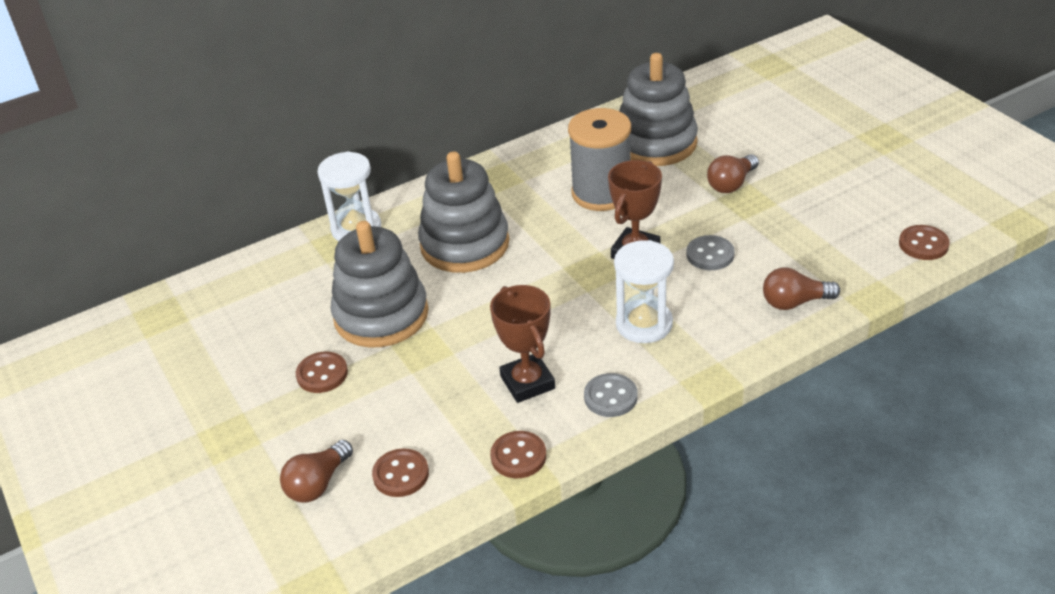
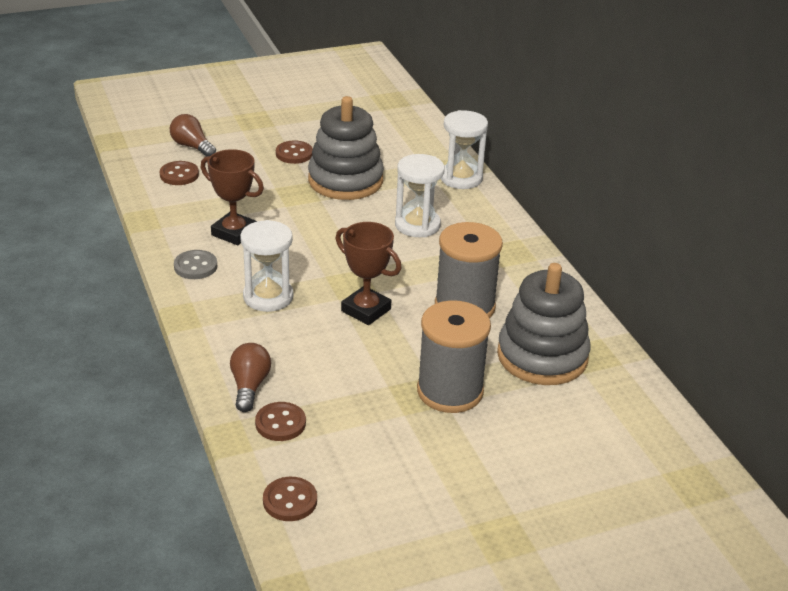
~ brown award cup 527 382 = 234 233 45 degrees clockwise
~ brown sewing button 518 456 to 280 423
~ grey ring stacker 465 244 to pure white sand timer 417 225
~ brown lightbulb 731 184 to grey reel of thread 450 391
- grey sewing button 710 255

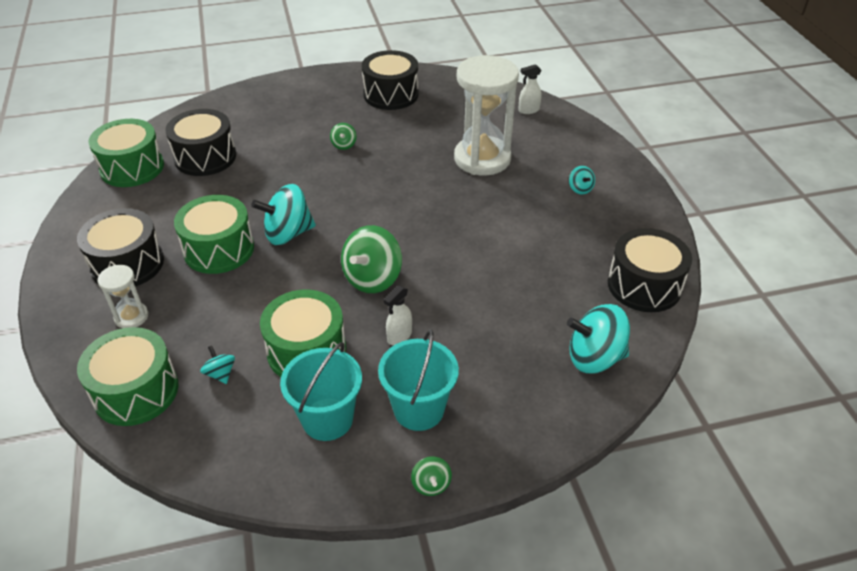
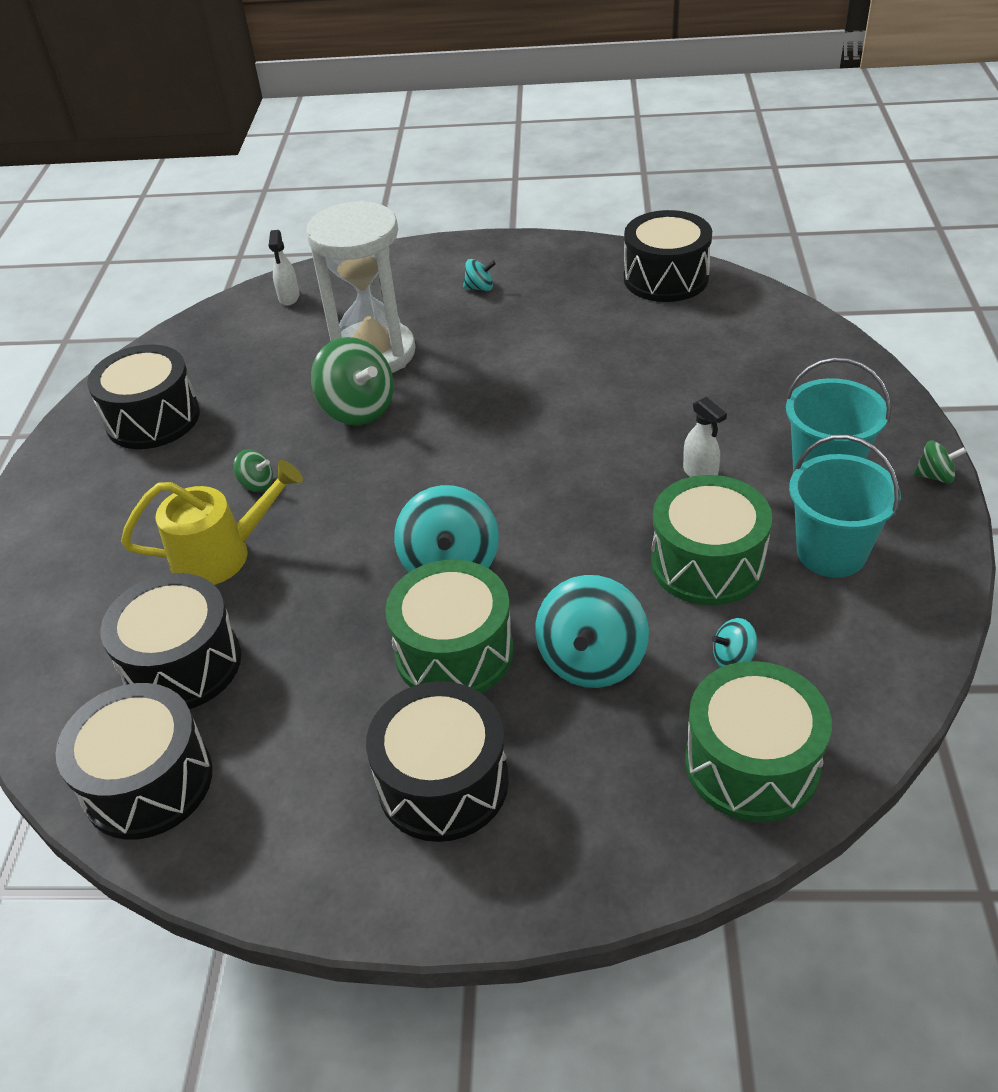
~ leaf-green snare drum 132 168 to ebony snare drum 148 782
+ bright yellow watering pot 222 554
~ leaf-green whirligig 372 278 to 358 409
~ aqua whirligig 594 358 to 592 660
- pure white sand timer 131 317

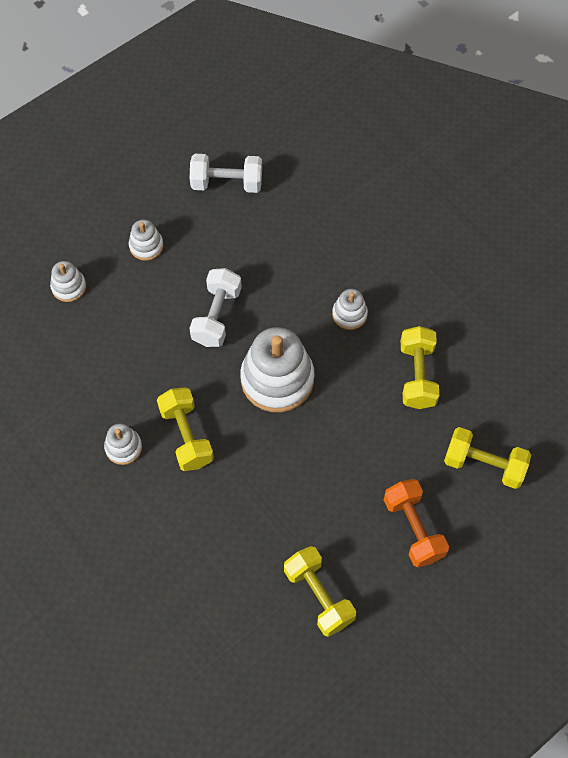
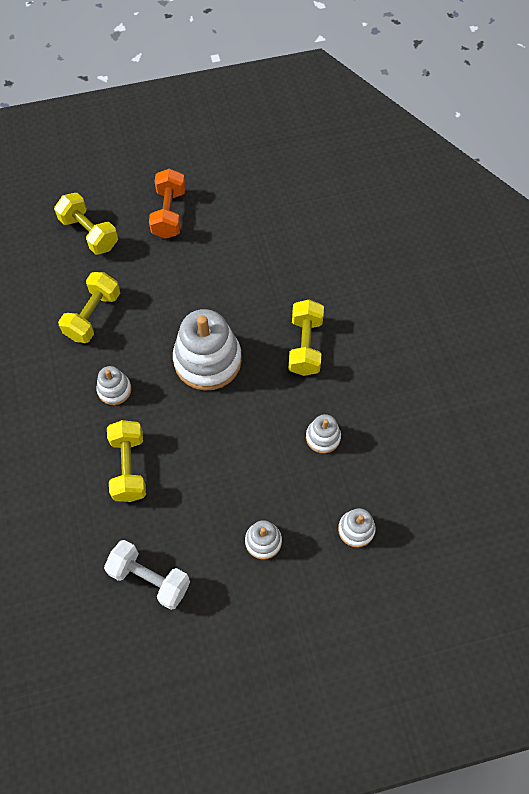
~ bright yellow dumbbell 318 596 to 129 467
~ pure white ring stacker 123 447 to 323 437
- pure white dumbbell 216 316

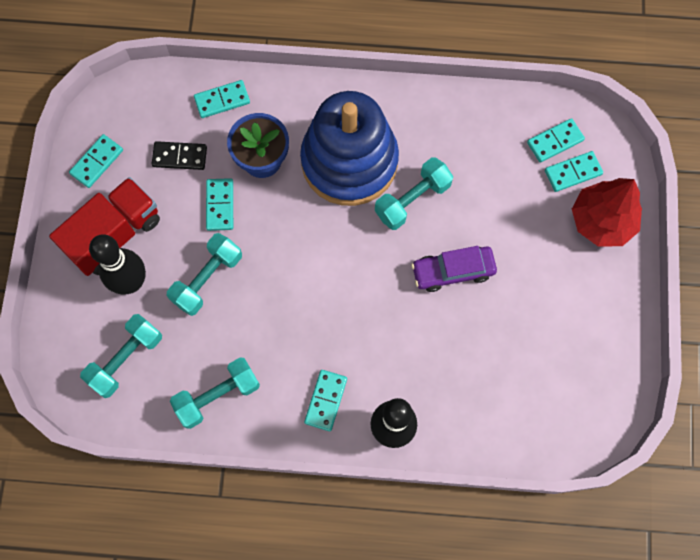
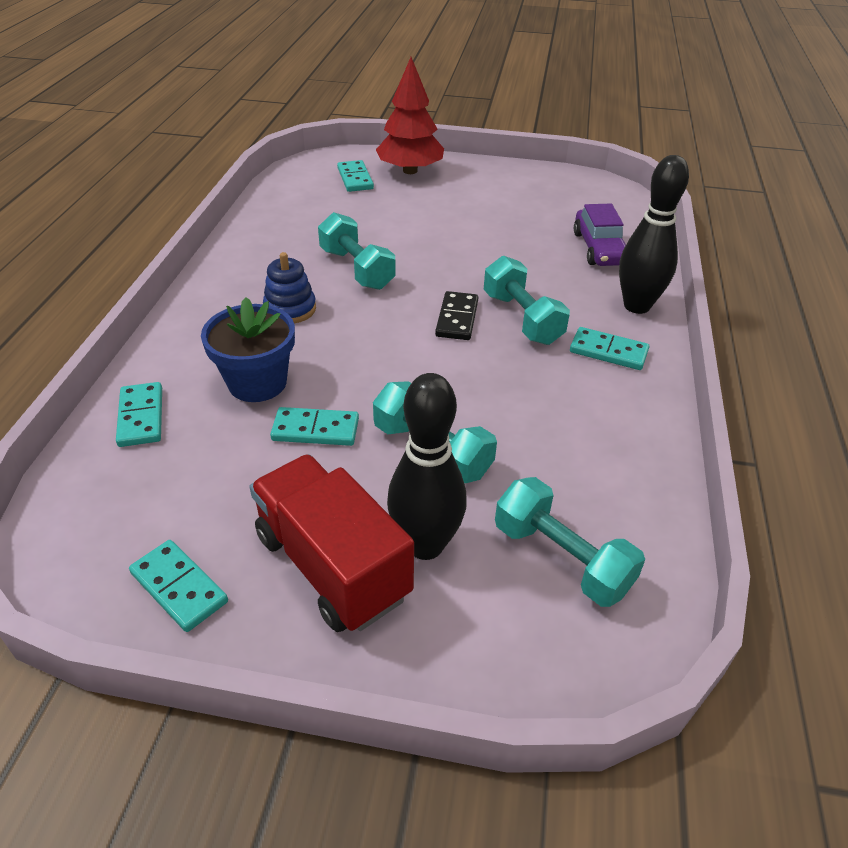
~ cobalt ring stacker 349 161 = 290 309 x0.41
~ ebony domino tile 179 157 to 457 318
~ aqua dumbbell 217 396 to 522 318
~ violet automobile 453 271 to 599 248
- aqua domino tile 555 141

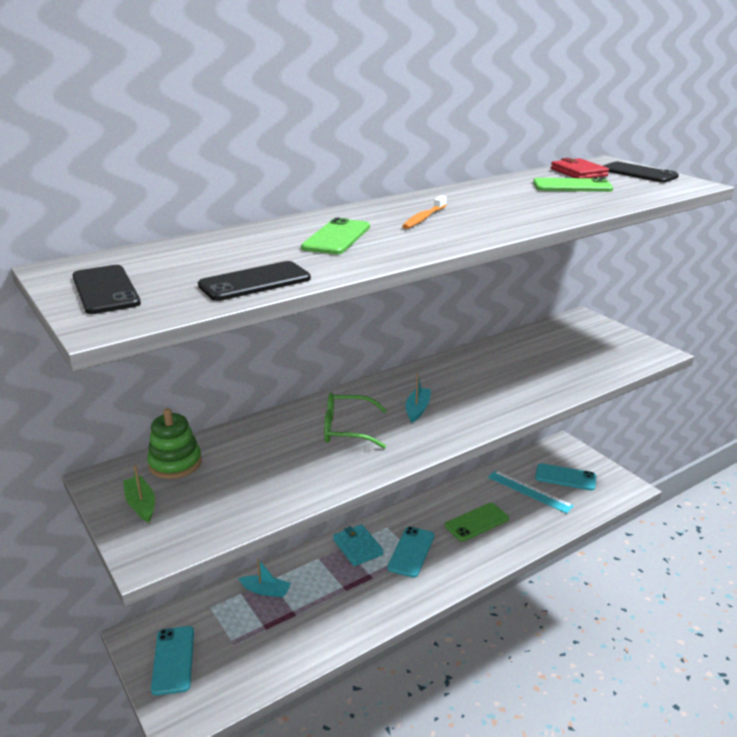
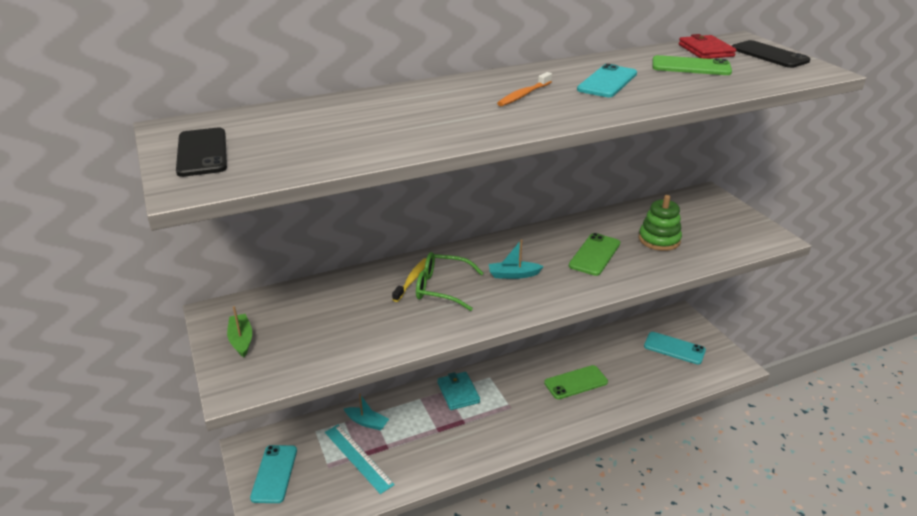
~ aqua straightedge 529 491 to 358 458
+ bright yellow tooth brush 412 280
~ aqua toy boat 417 409 = 513 275 120 degrees counterclockwise
~ leaf-green phone 337 237 to 595 254
~ aqua phone 411 552 to 607 82
~ leaf-green ring stacker 175 463 to 659 240
- ebony phone 255 282

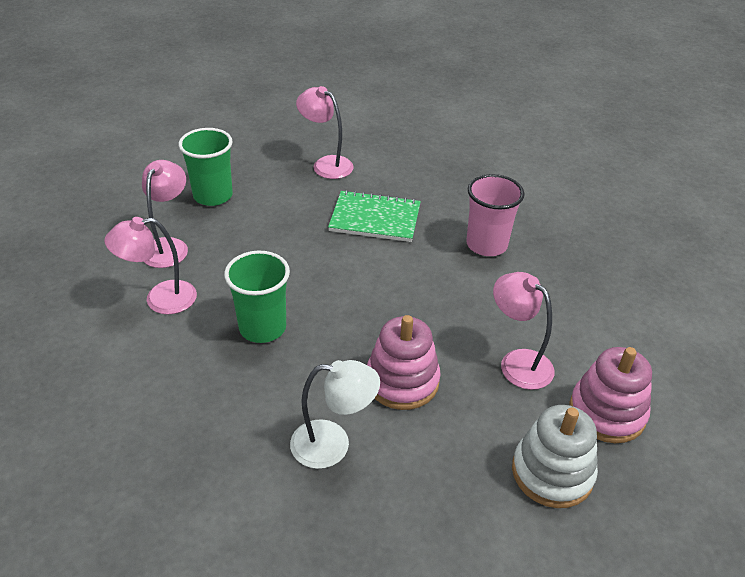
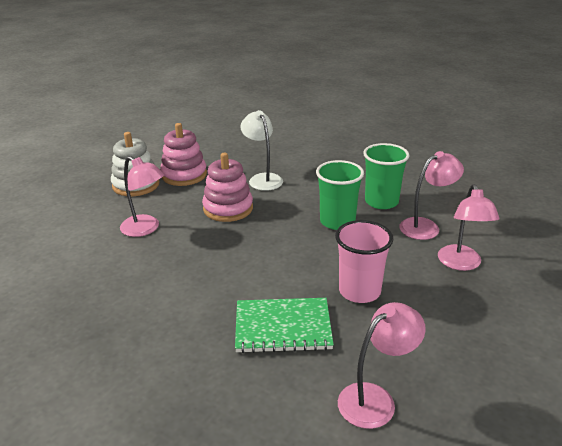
~ rose-pink ring stacker 607 412 to 184 175
~ pure white desk lamp 333 444 = 262 179 75 degrees clockwise
~ rose-pink tumbler 486 245 to 359 291
~ rose-pink desk lamp 326 164 = 375 399 60 degrees counterclockwise
~ leaf-green tumbler 213 196 to 381 202

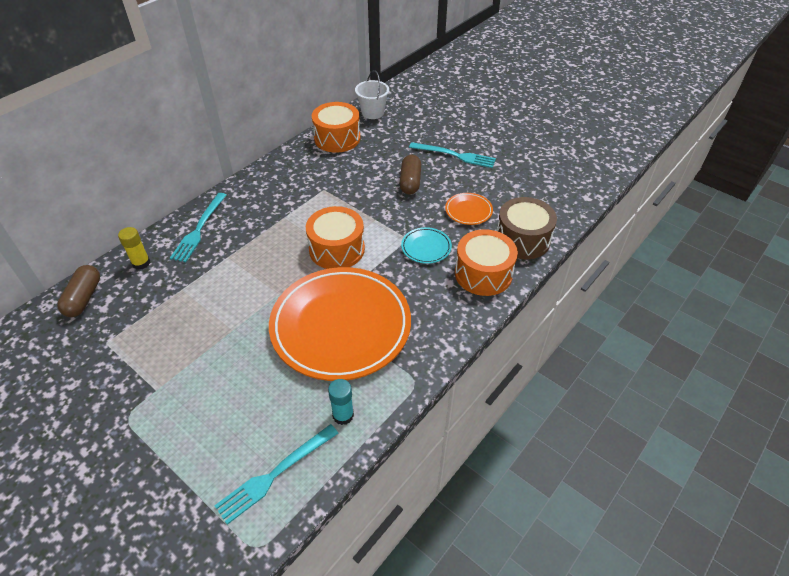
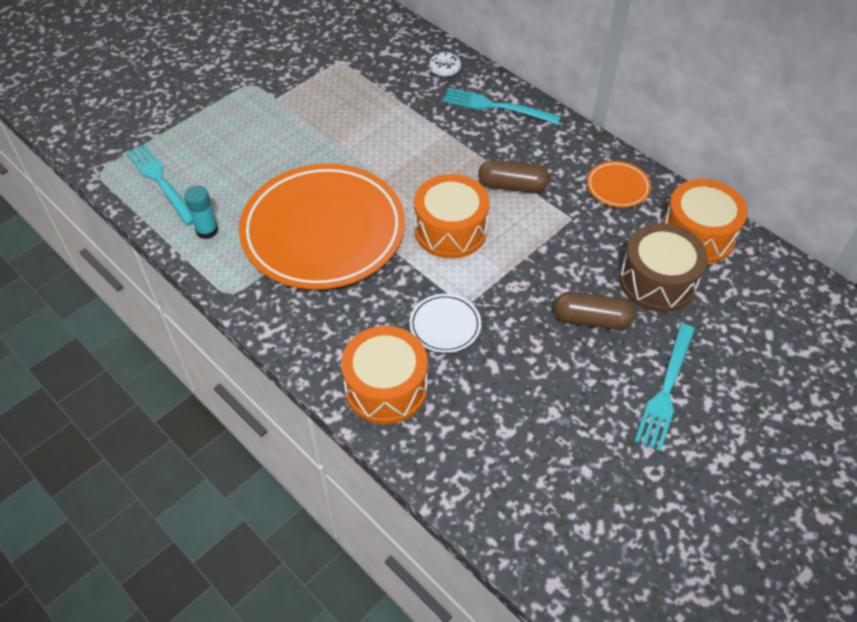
~ aqua plate 426 247 to pure white plate 445 325
~ bright yellow stick of glue 141 263 to pure white glazed donut 444 69
~ brown capsule 84 298 to 512 186
~ orange-coloured plate 468 211 to 617 187
~ brown snare drum 522 239 to 657 281
- pure white bucket 372 112

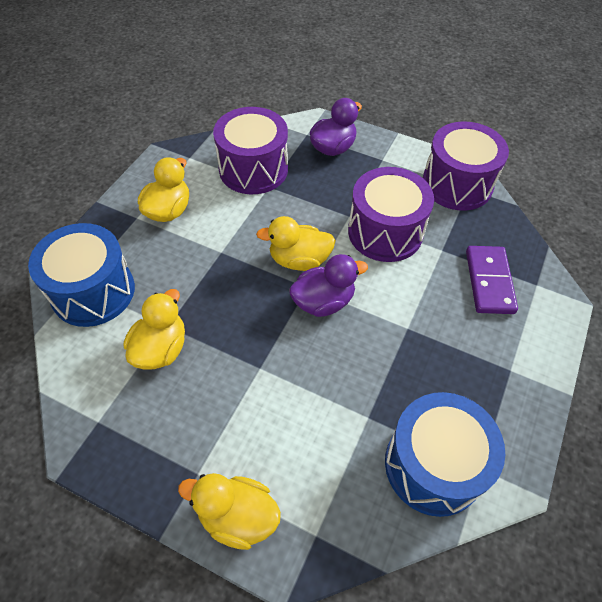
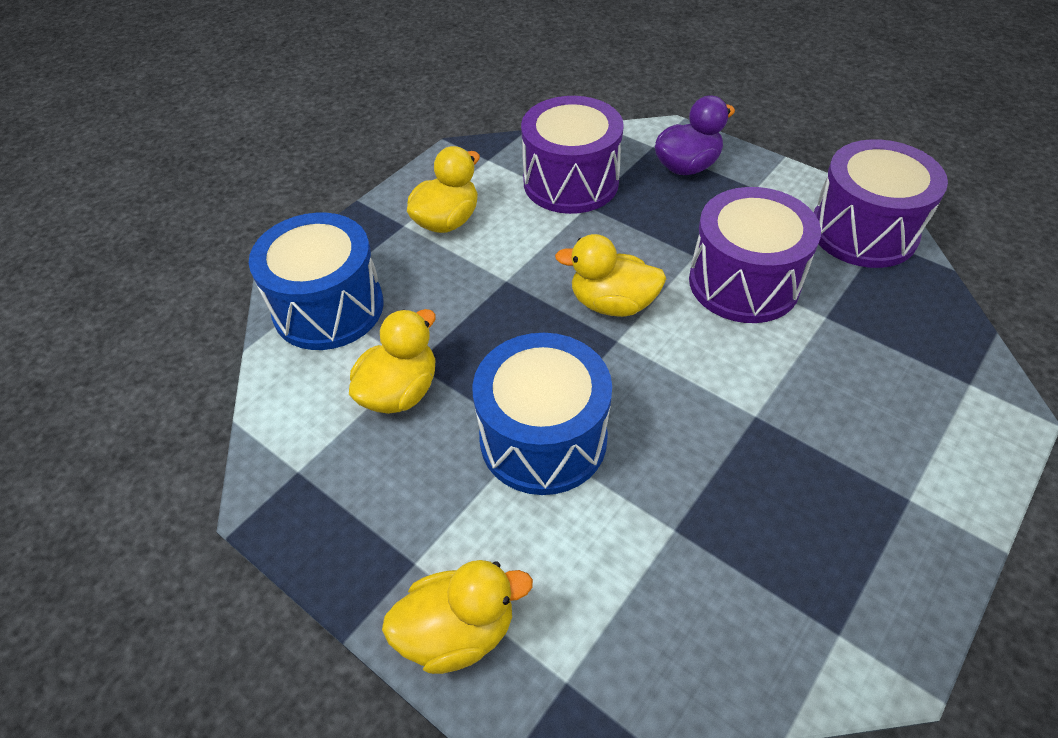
~ bright yellow toy duck 237 516 = 458 631 135 degrees clockwise
~ cobalt snare drum 433 465 to 543 438
- violet toy duck 323 301
- violet domino tile 489 281

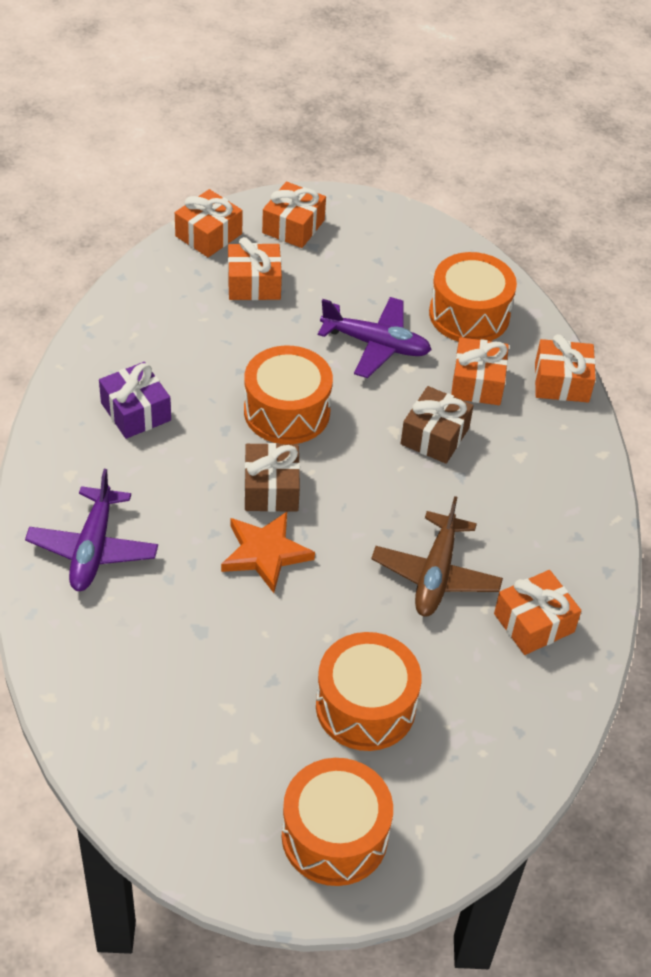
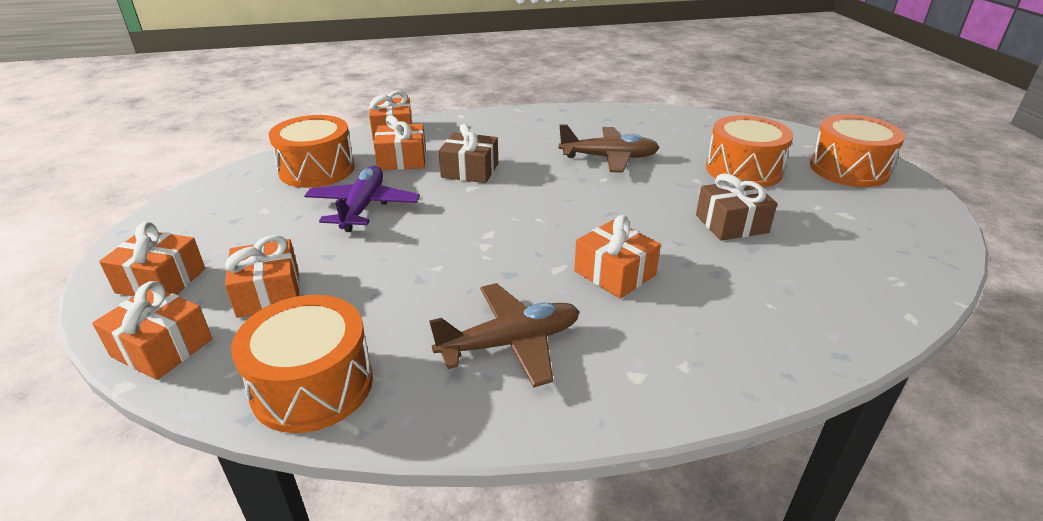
~ orange-coloured snare drum 287 411 to 312 385
~ violet gift 135 412 to brown plane 510 343
~ orange-coloured gift 534 623 to 614 273
~ brown gift 271 489 to 731 224
- violet plane 93 548
- orange-coloured five-pointed star 265 553

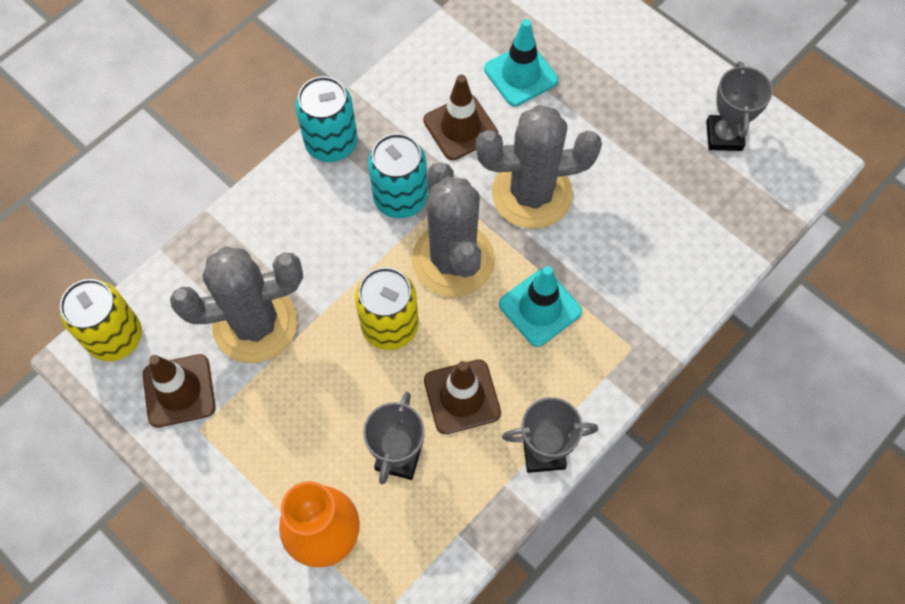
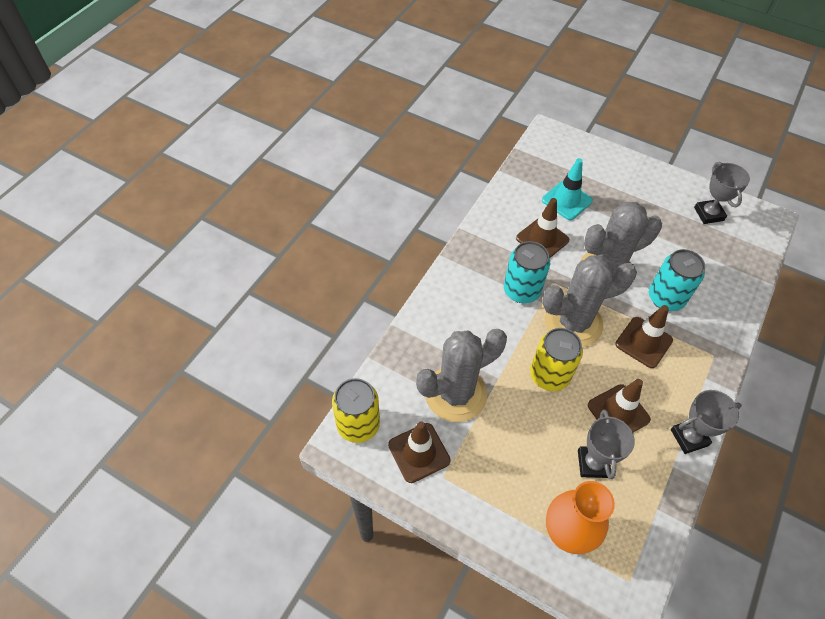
~ grey prickly plant 453 260 = 573 323 75 degrees counterclockwise
~ aqua traffic cone 540 308 to brown traffic cone 643 342
~ aqua soda can 331 143 to 666 298

